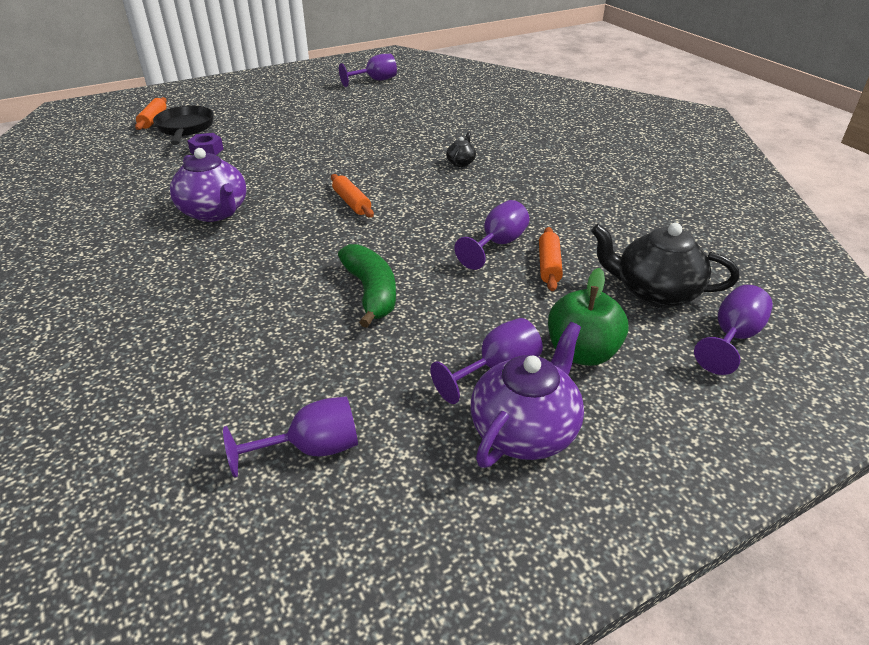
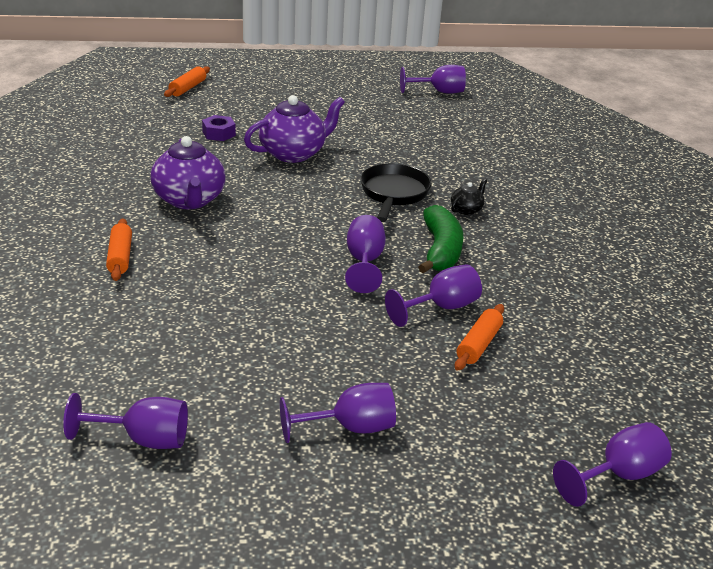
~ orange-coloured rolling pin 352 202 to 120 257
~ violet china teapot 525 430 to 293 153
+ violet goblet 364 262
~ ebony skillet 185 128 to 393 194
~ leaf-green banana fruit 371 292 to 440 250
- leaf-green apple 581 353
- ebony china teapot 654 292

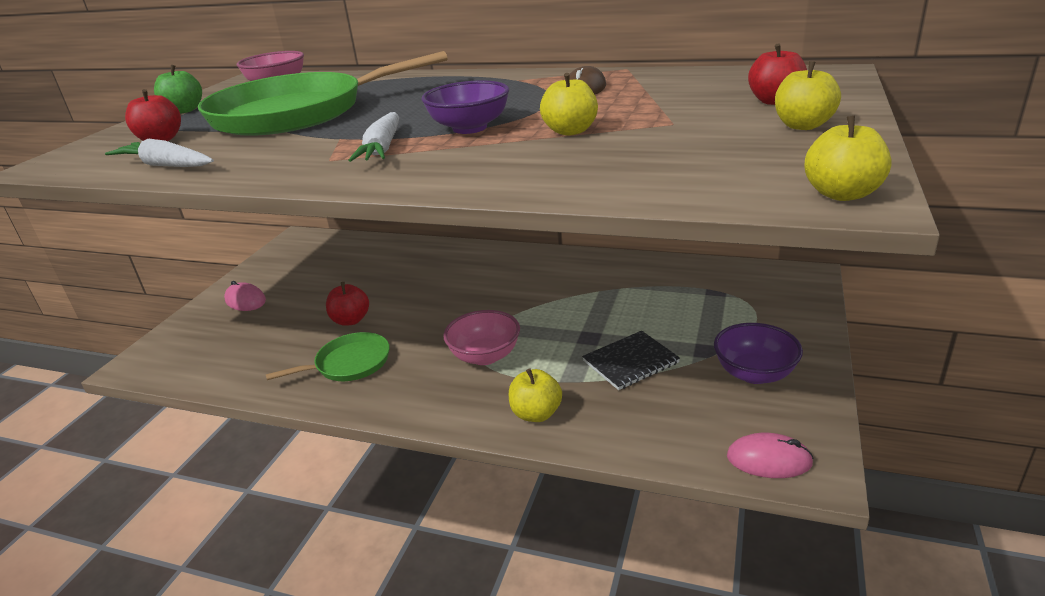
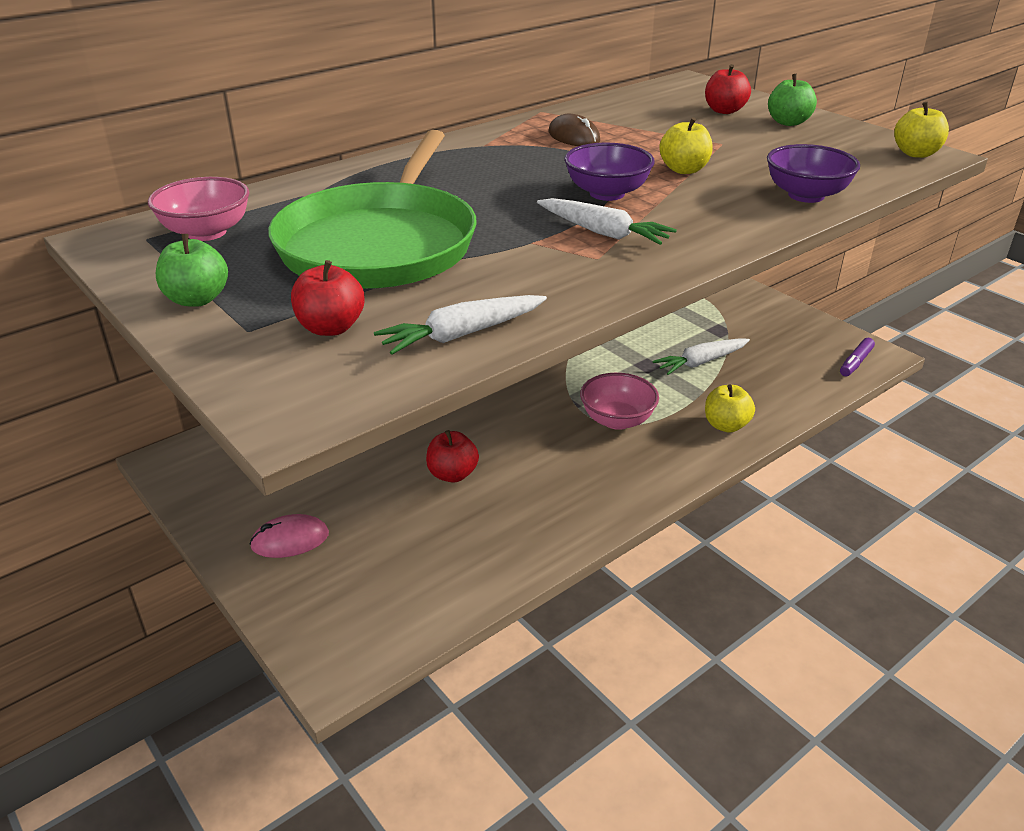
~ ebony exercise book 630 362 to pure white toy carrot 701 362
~ violet serving bowl 754 373 to 806 195
~ bright yellow apple 803 126 to leaf-green apple 788 122
~ rose-pink PC mouse 769 460 to violet marker 855 363
- leaf-green skillet 349 363

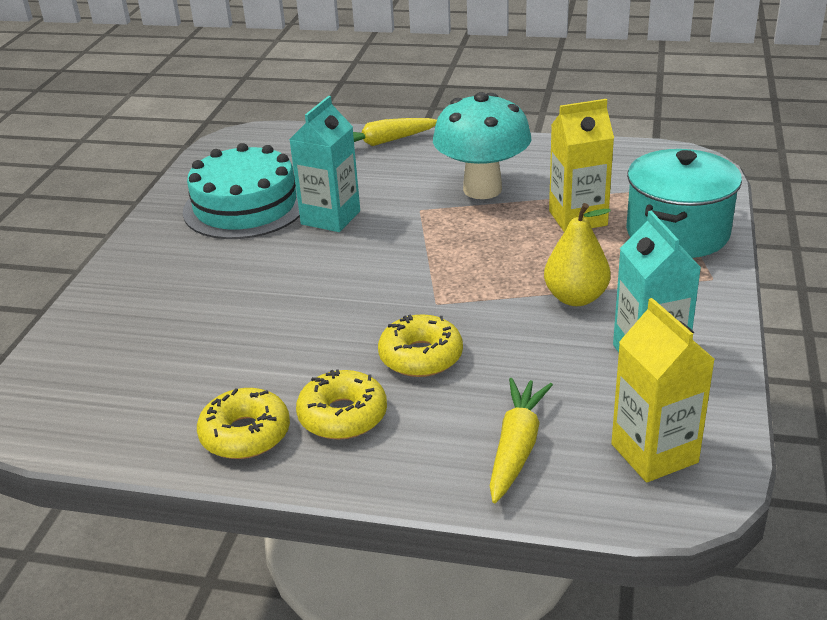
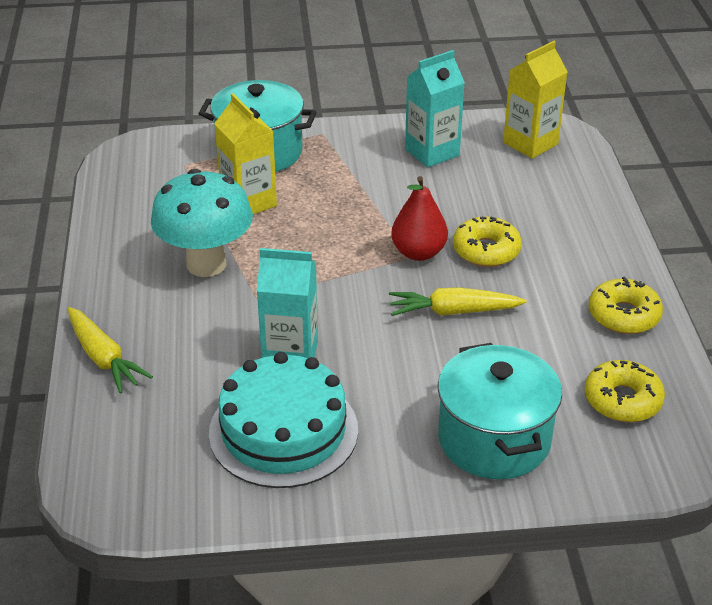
~ bright yellow toy carrot 516 447 to 453 311
+ crimson pear 418 252
+ aqua cooking pot 494 439
~ bright yellow glazed donut 343 415 to 622 400
- bright yellow pear 575 298

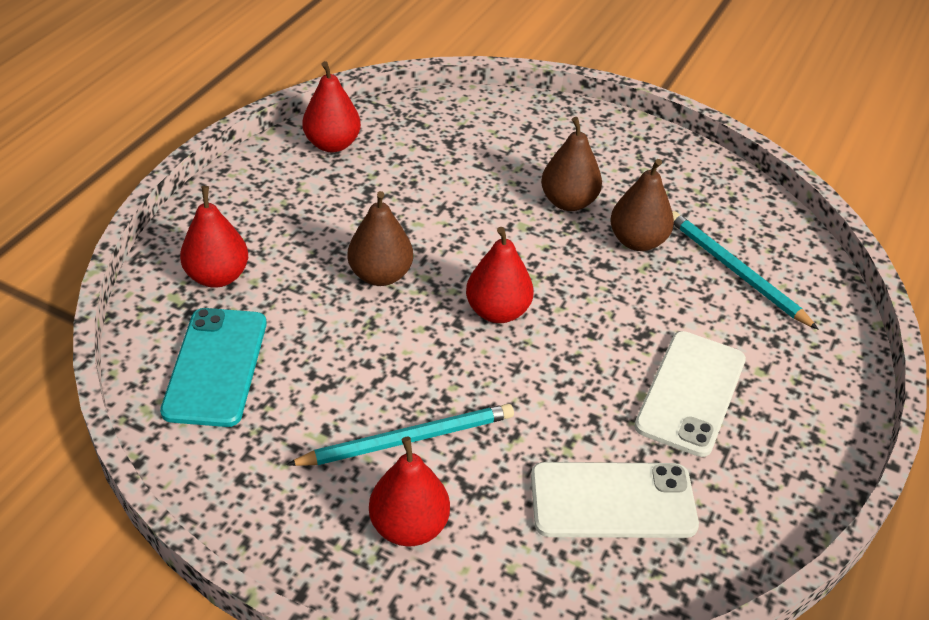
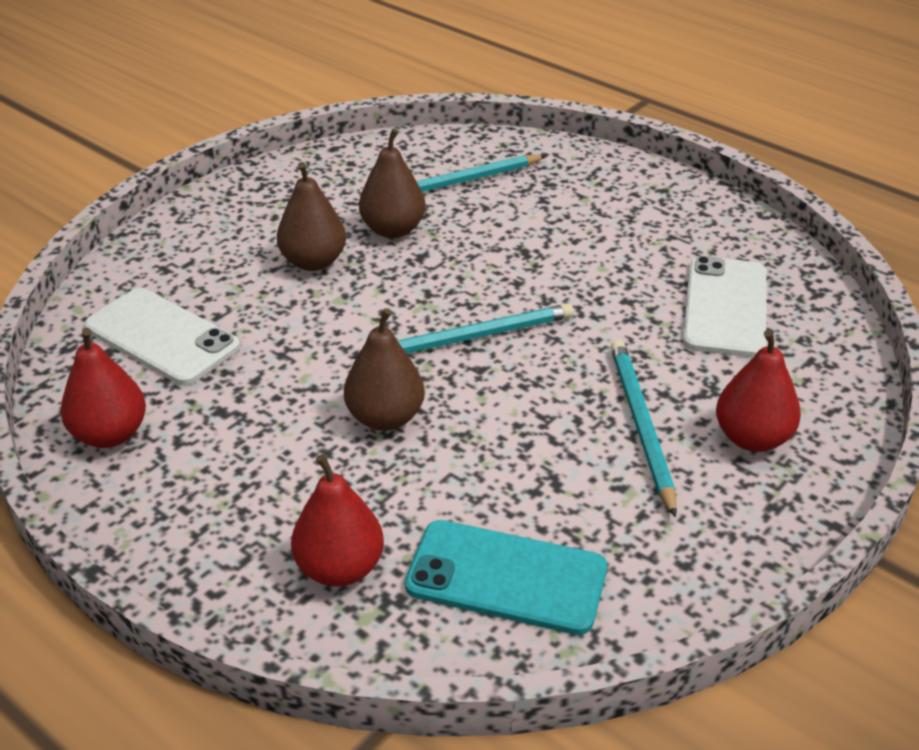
~ pure white phone 690 393 to 162 337
~ crimson pear 497 311 to aqua lead pencil 470 337

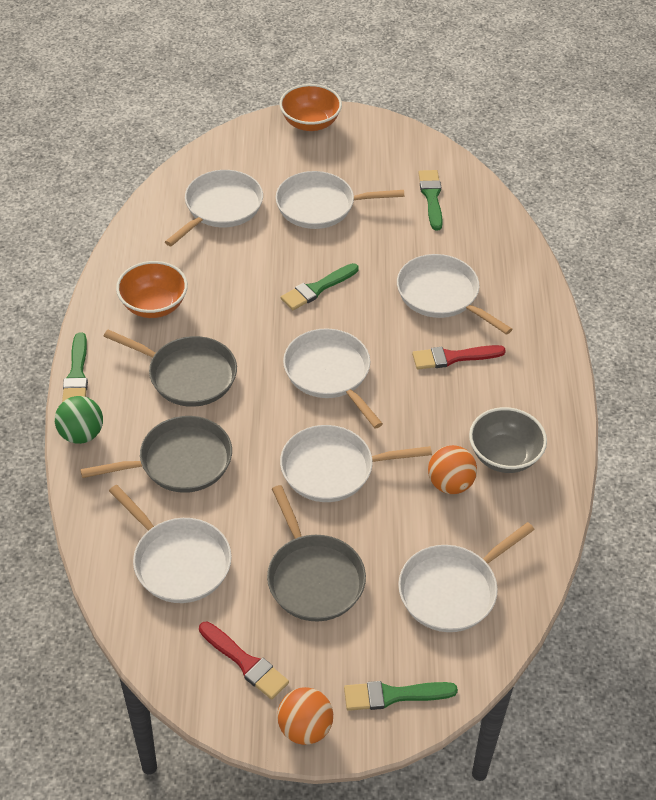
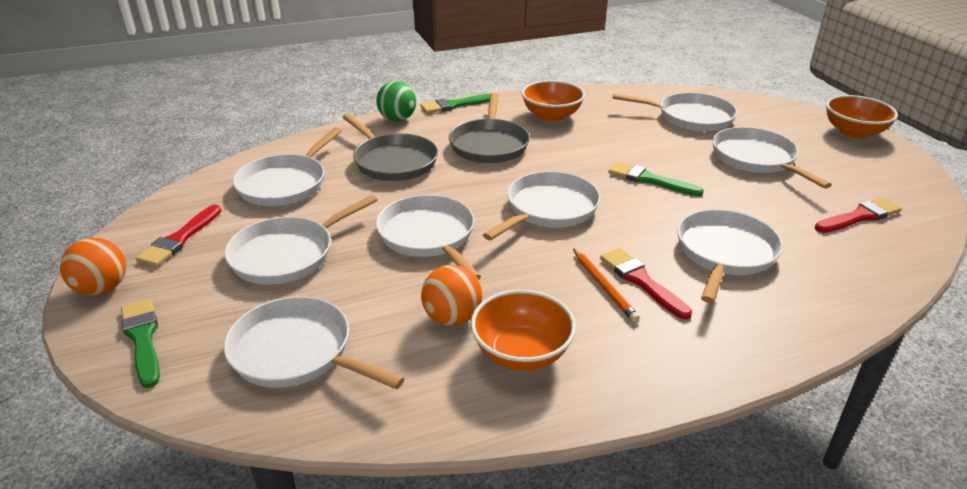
~ grey skillet 313 578 to pure white skillet 287 255
~ grey serving bowl 504 456 to orange-coloured serving bowl 521 353
+ orange-coloured lead pencil 603 286
~ leaf-green paint brush 431 197 to crimson paint brush 859 217

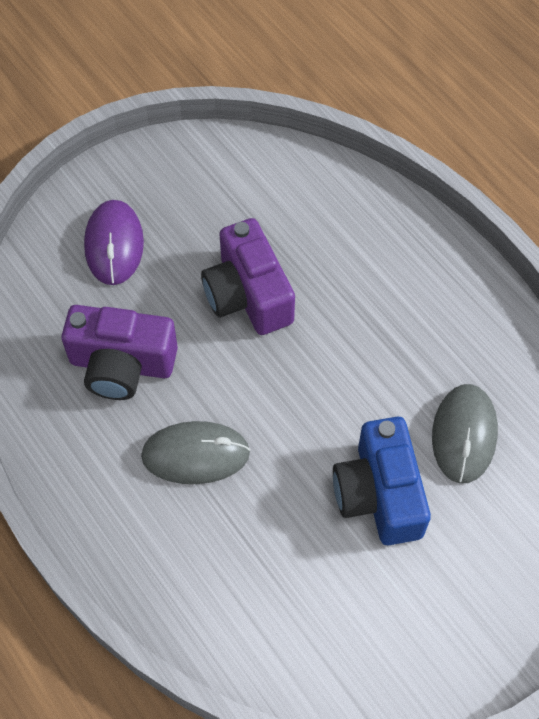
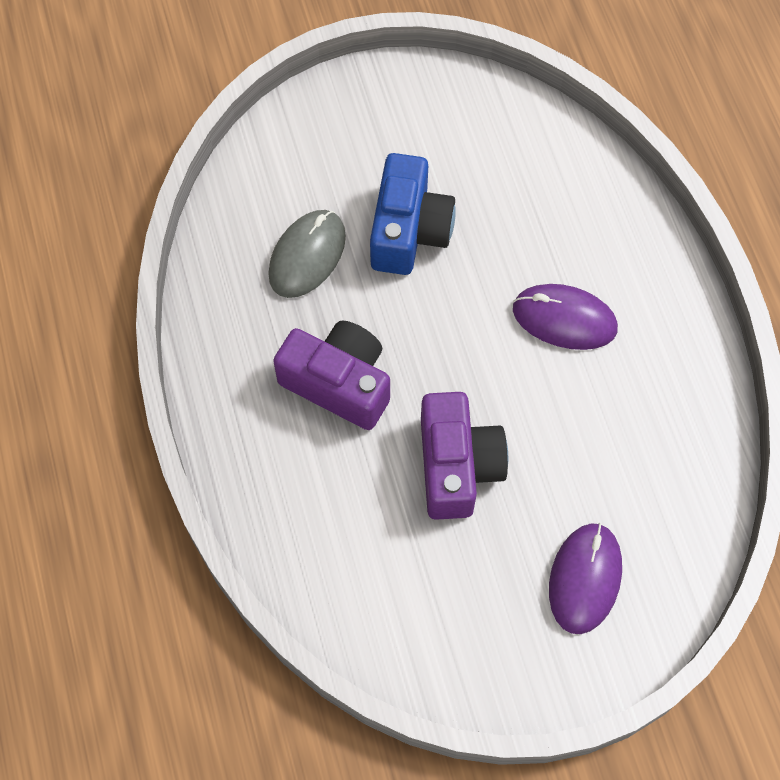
~ violet camera 122 365 to 339 383
~ grey PC mouse 195 454 to violet PC mouse 564 319

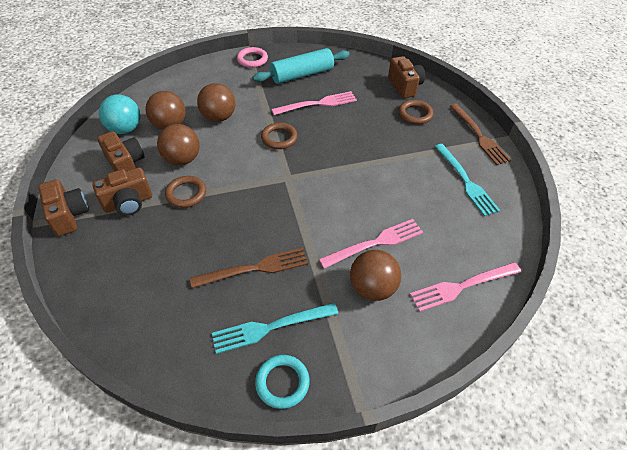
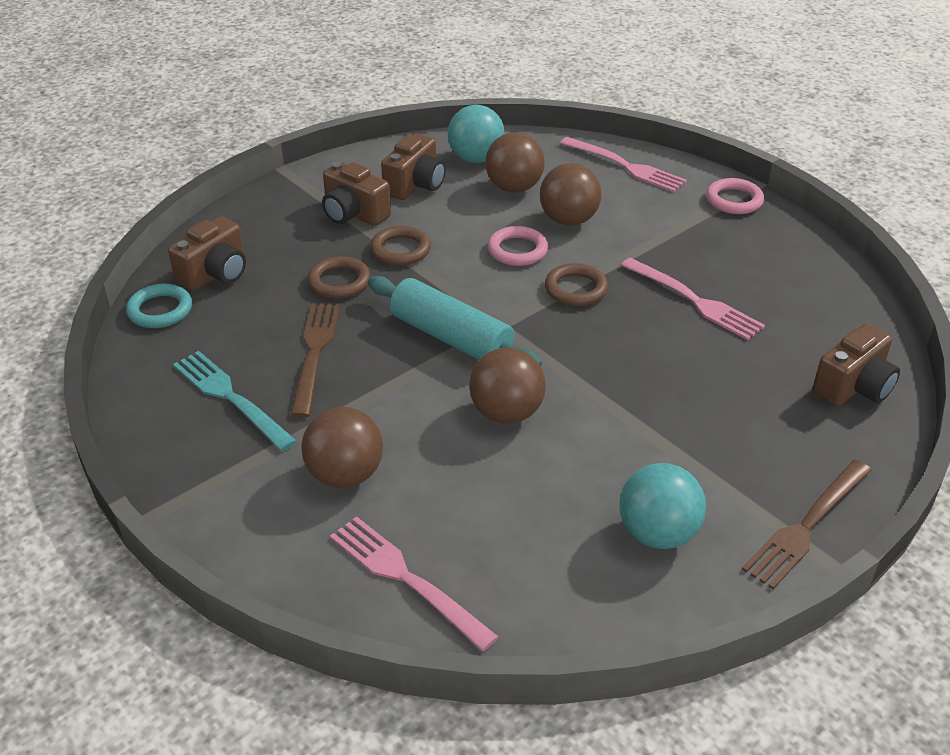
~ aqua ring 282 382 to 160 310
~ brown camera 69 215 to 215 274
~ brown table fork 255 268 = 315 352 135 degrees counterclockwise
~ brown ring 415 114 to 339 282
~ aqua rolling pin 302 74 to 451 338
~ brown ball 182 159 to 506 413
+ rose-pink ring 517 250
~ rose-pink table fork 375 243 to 626 166
~ aqua table fork 466 181 to aqua ball 657 533

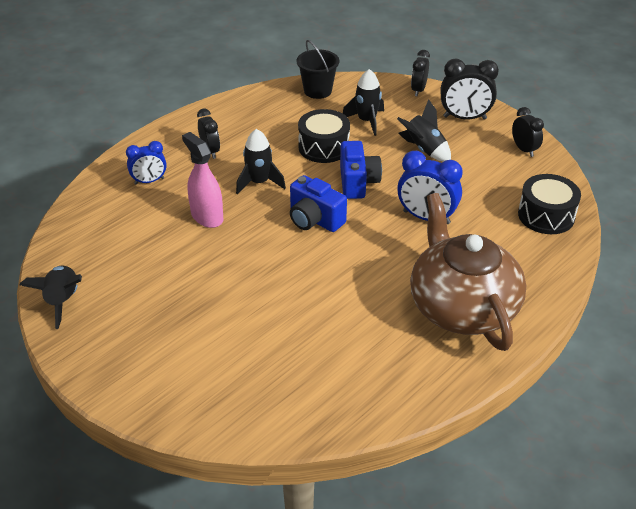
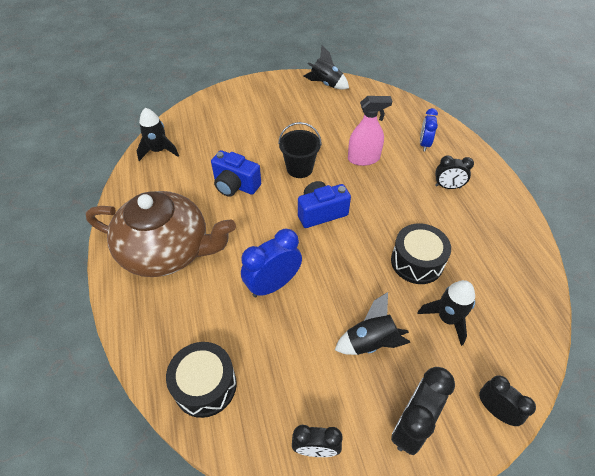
~ ebony spaceship 259 182 to 159 151
~ cobalt camera 357 182 to 235 185
~ ebony bucket 318 91 to 299 168

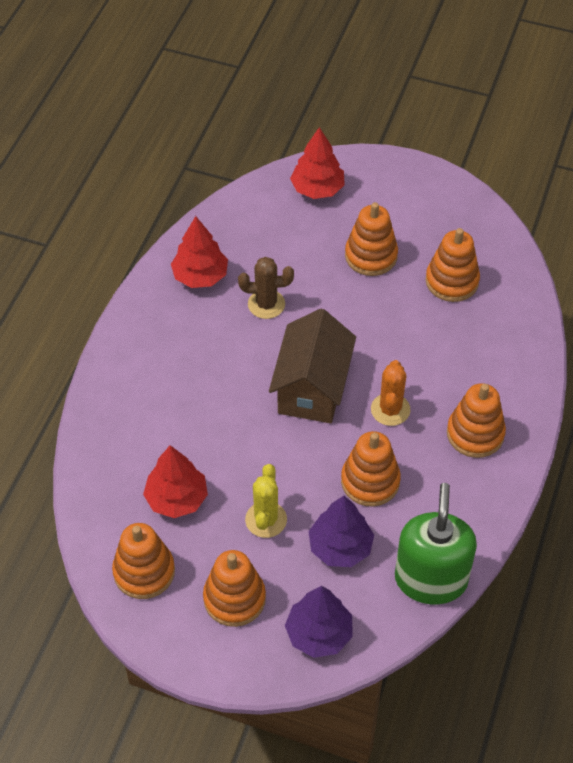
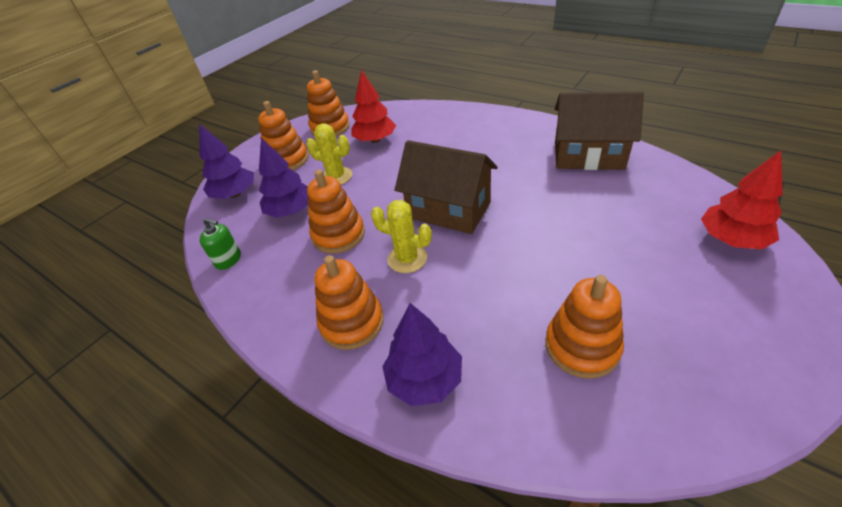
~ leaf-green soap dispenser 431 579 = 228 260 x0.46
~ orange-coloured prickly plant 390 409 to bright yellow prickly plant 407 259
+ violet tree 424 379
~ crimson tree 200 276 to brown cottage 588 155
- brown prickly plant 266 304
- orange-coloured ring stacker 371 256

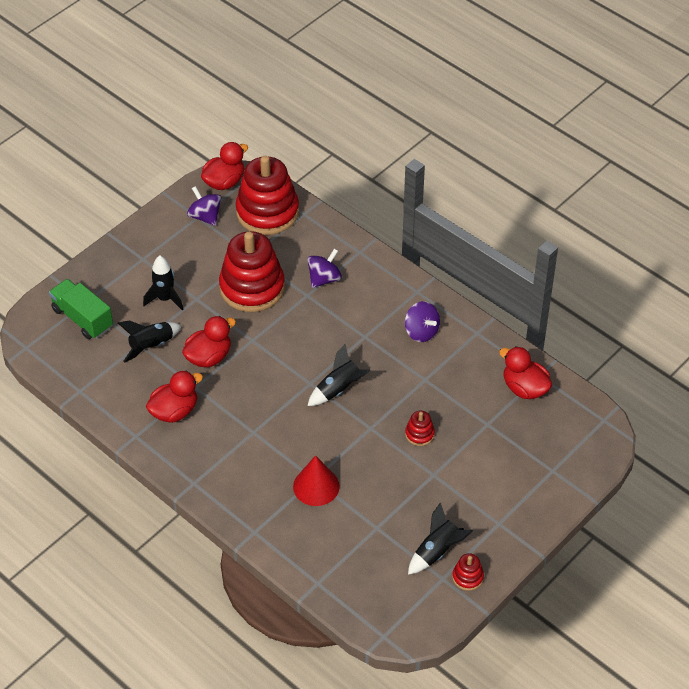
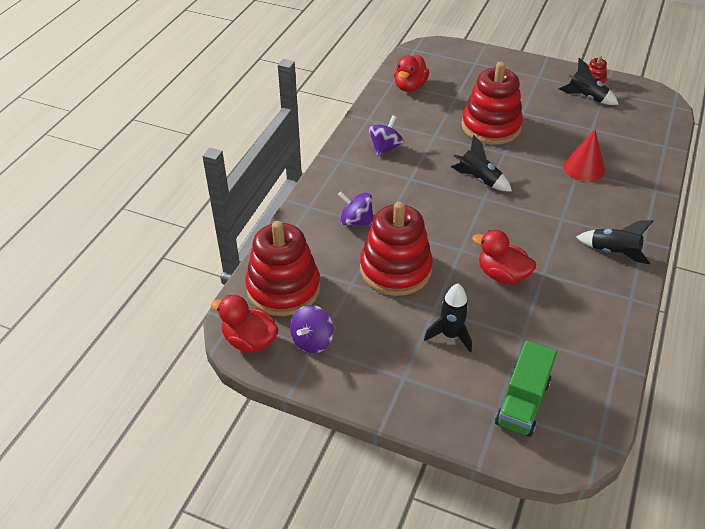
~ crimson ring stacker 419 434 = 491 127 x2.37
~ ebony spaceship 151 346 to 613 252
- crimson toy duck 174 411

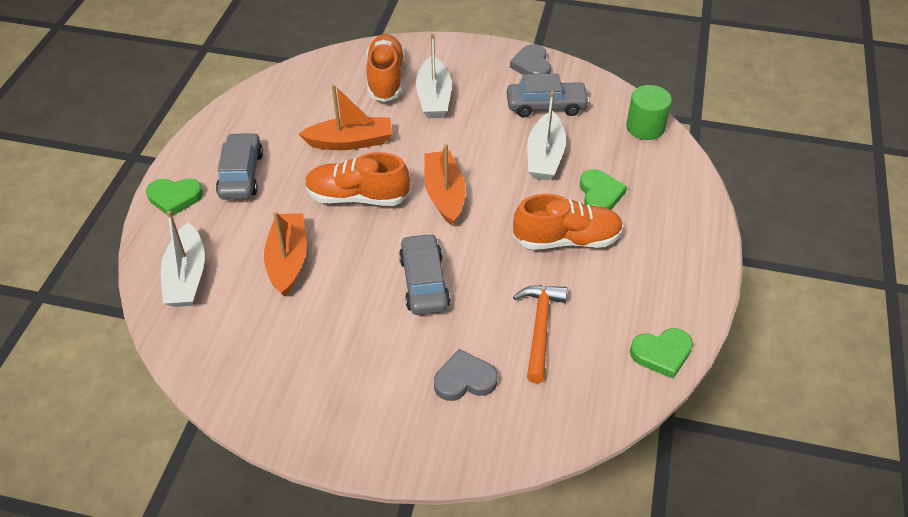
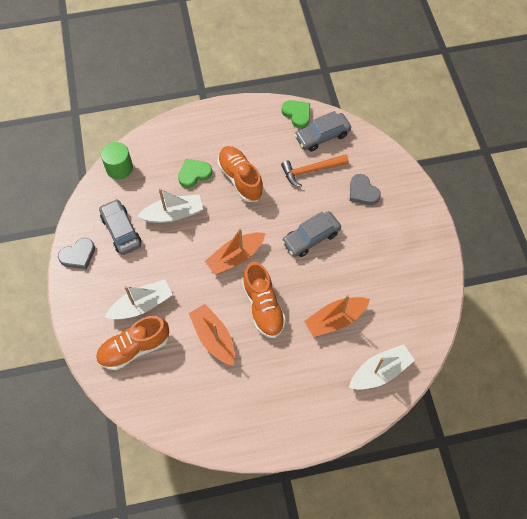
~ grey automobile 241 175 to 322 136
- leaf-green heart shape 174 198

